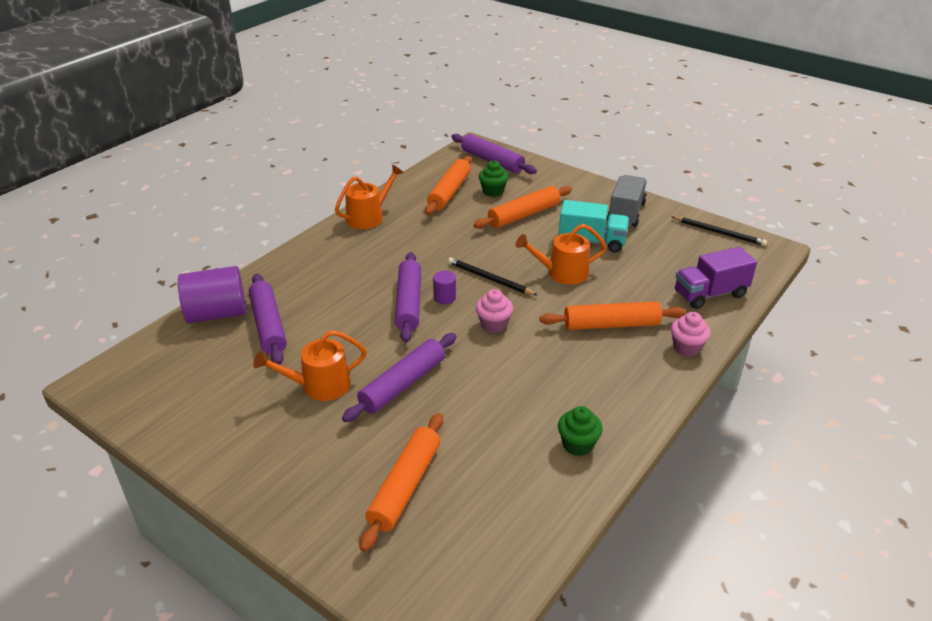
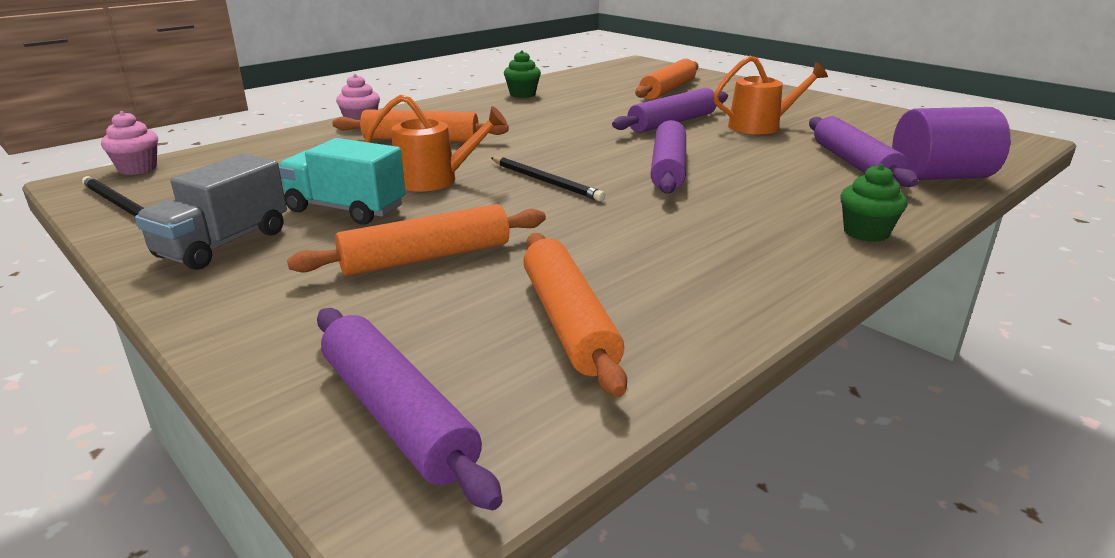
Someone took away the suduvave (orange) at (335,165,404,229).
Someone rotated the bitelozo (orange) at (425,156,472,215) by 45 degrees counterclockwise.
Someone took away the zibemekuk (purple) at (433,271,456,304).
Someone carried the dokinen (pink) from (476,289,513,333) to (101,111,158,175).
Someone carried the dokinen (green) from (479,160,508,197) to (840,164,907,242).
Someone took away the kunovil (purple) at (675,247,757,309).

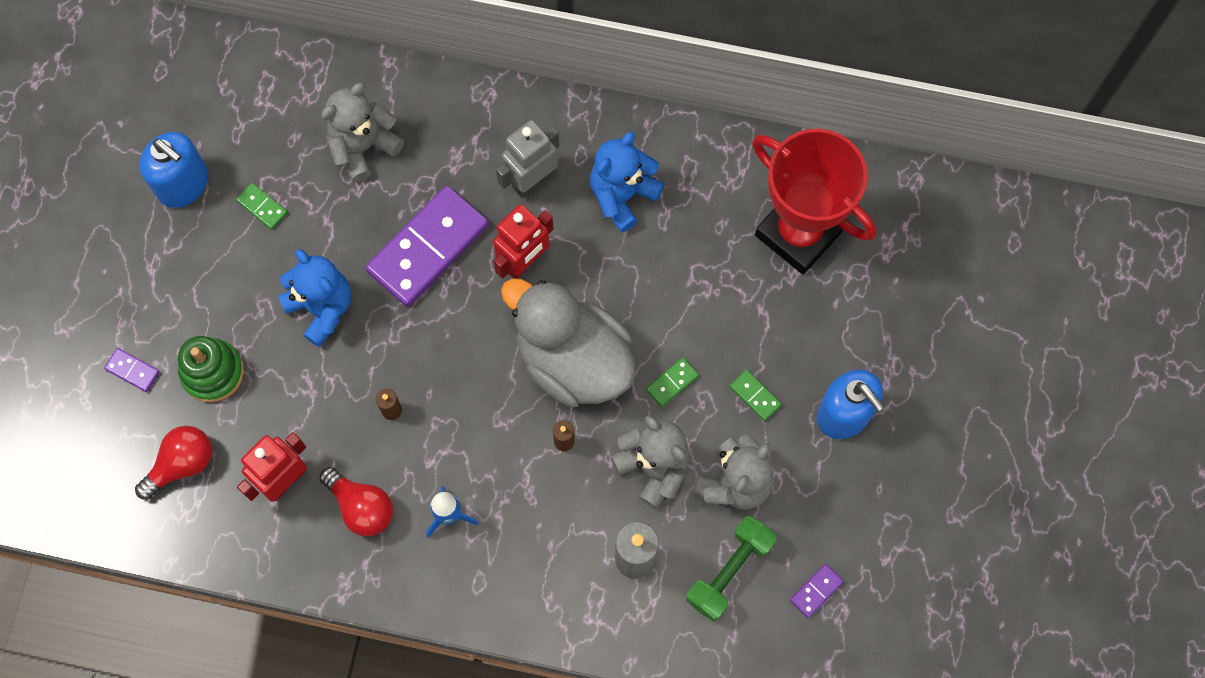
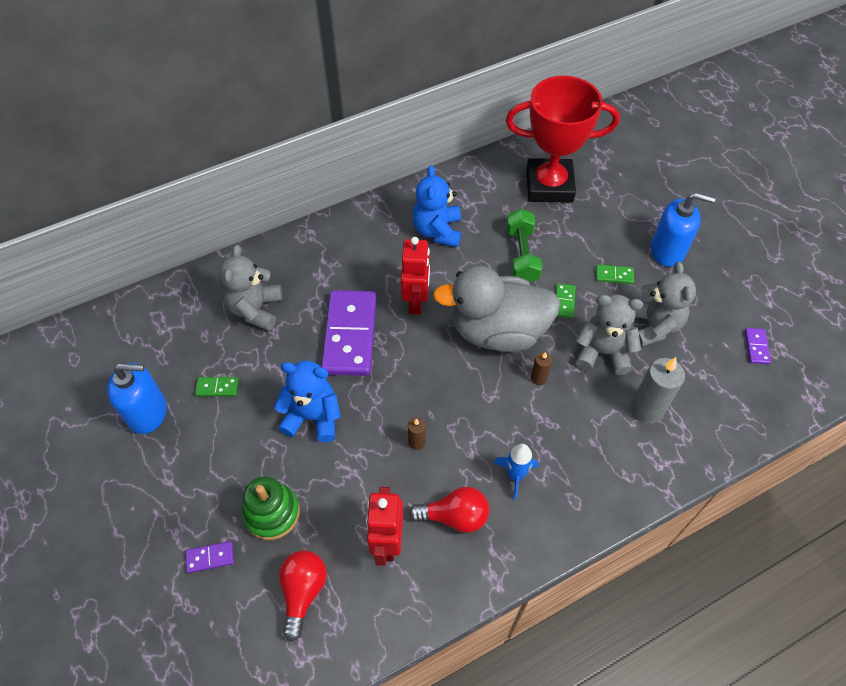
Someone took away the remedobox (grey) at (496,120,559,198).
Someone carried the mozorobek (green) from (686,516,777,621) to (506,209,543,282).

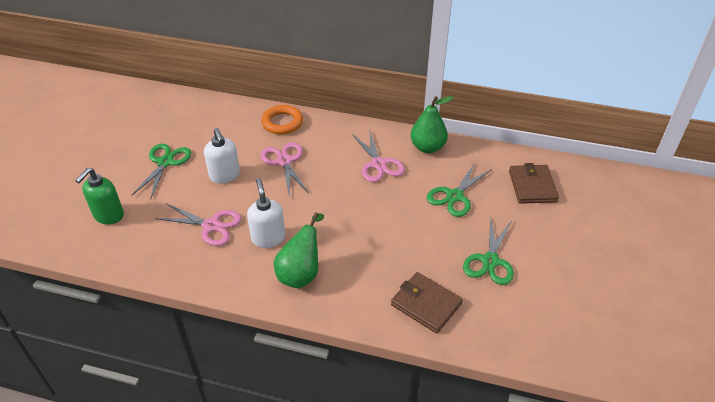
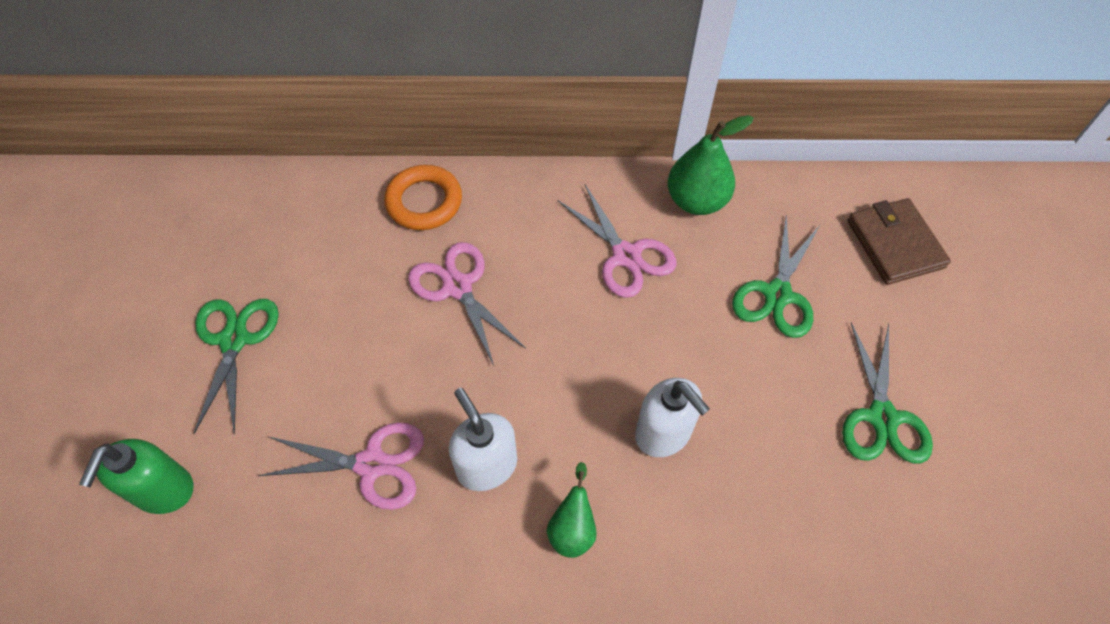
Someone carried the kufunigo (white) from (204,128,240,184) to (635,378,710,457).
Someone scaled the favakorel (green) at (274,212,324,288) by 0.60.
Someone took away the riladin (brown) at (391,272,463,334).

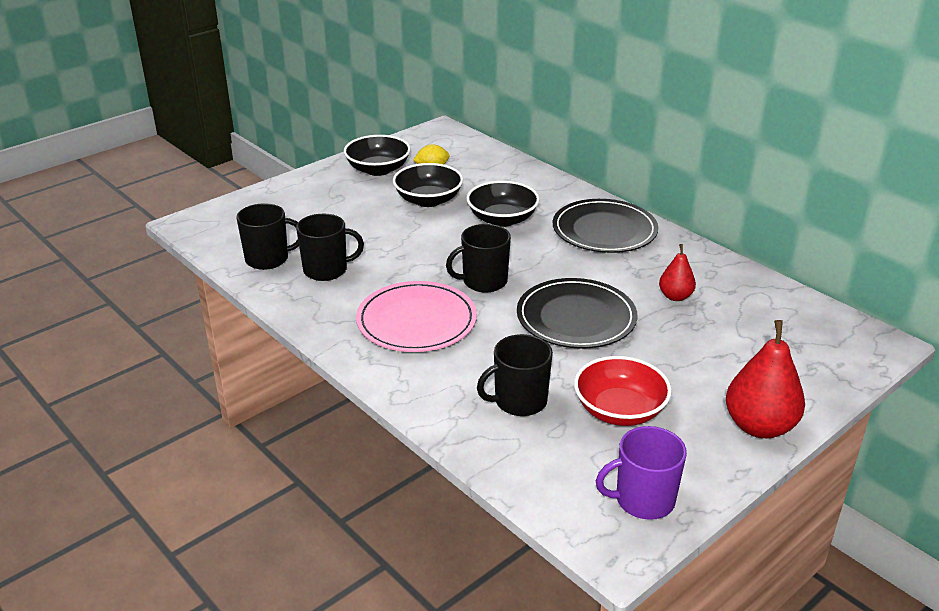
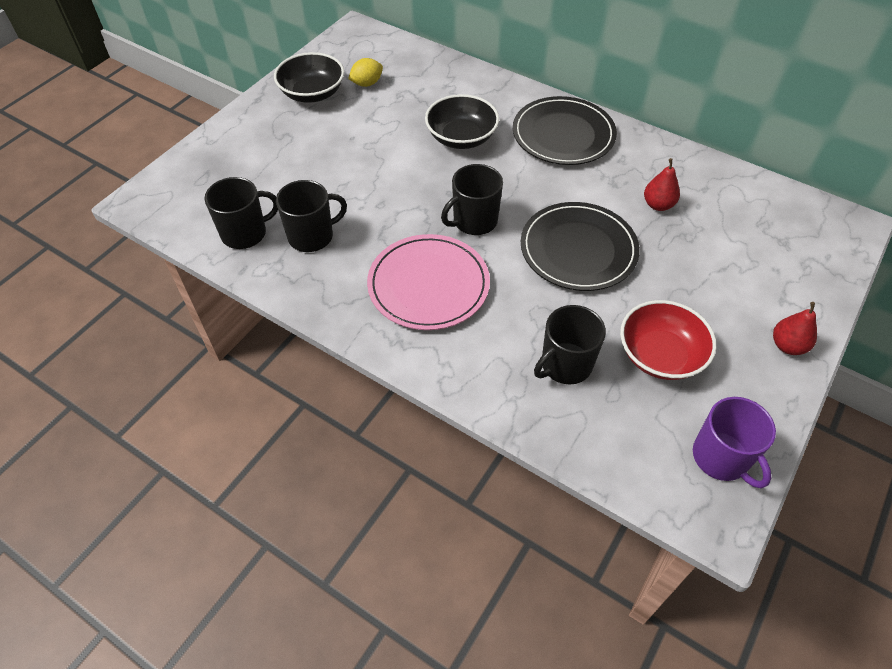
Someone took away the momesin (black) at (393,163,463,207).
Someone rotated the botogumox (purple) at (596,426,687,520) by 90 degrees counterclockwise.
Someone scaled the favakorel (red) at (726,320,805,438) by 0.57.

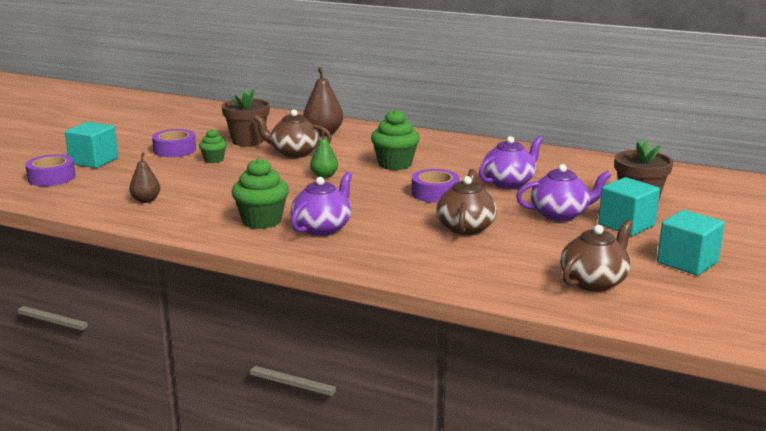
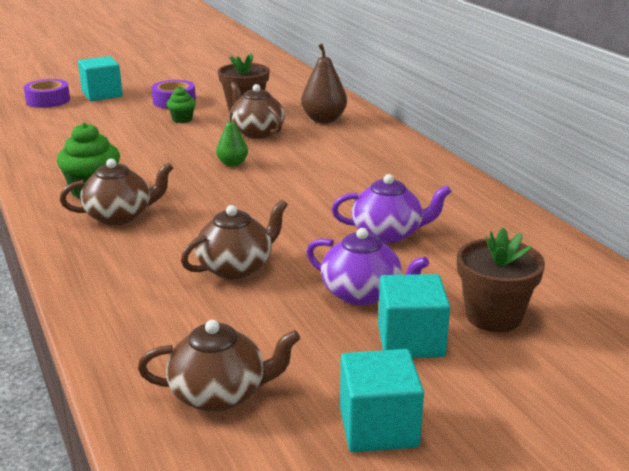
Someone took away the favakorel (brown) at (129,152,160,203).
Someone repainted the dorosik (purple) at (291,172,352,236), which became the dorosik (brown) at (60,159,173,225).
Someone took away the dokinen (green) at (371,109,420,170).
Someone took away the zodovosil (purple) at (412,169,459,203).

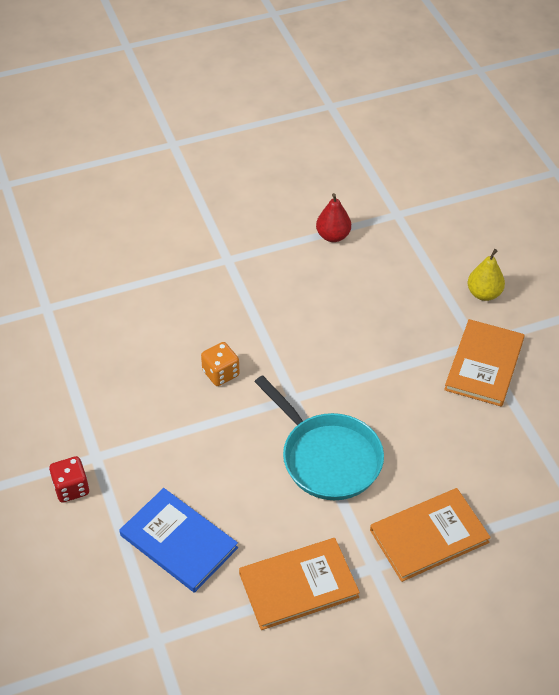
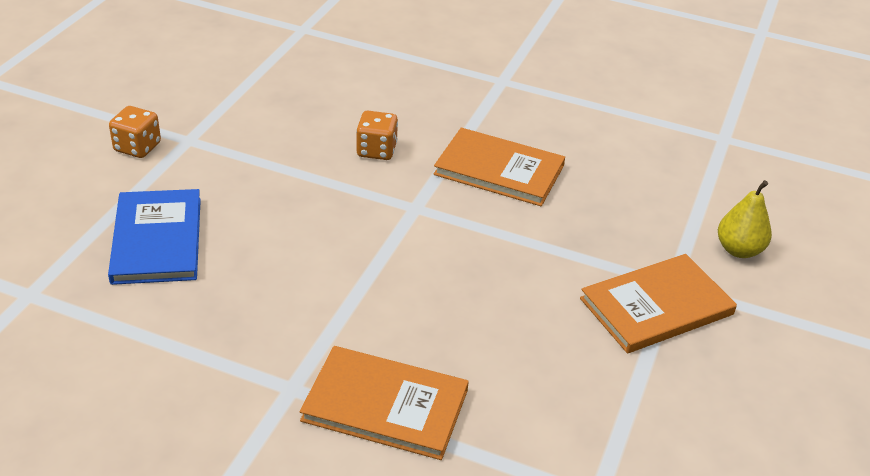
Someone repainted the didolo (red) at (49,456,89,503), which became the didolo (orange) at (109,106,161,158).
Someone carried the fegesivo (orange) from (239,538,360,630) to (433,128,565,206).
Someone took away the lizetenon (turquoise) at (255,375,384,500).
Someone took away the favakorel (red) at (316,193,351,242).

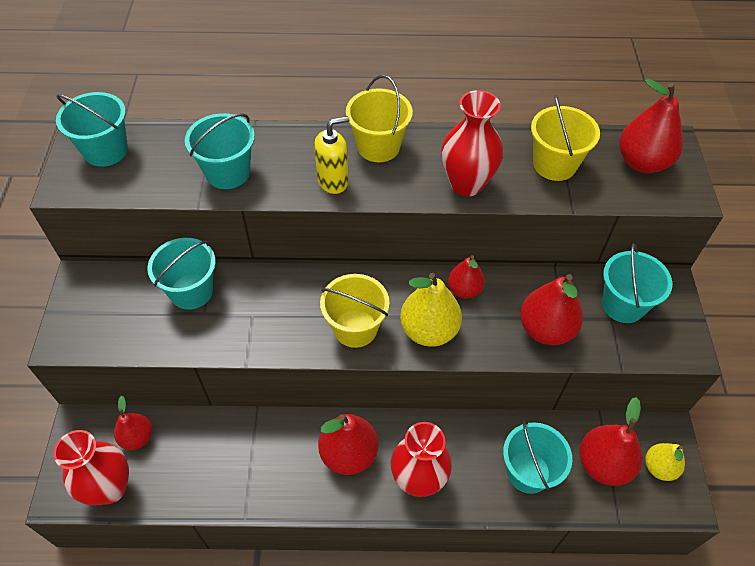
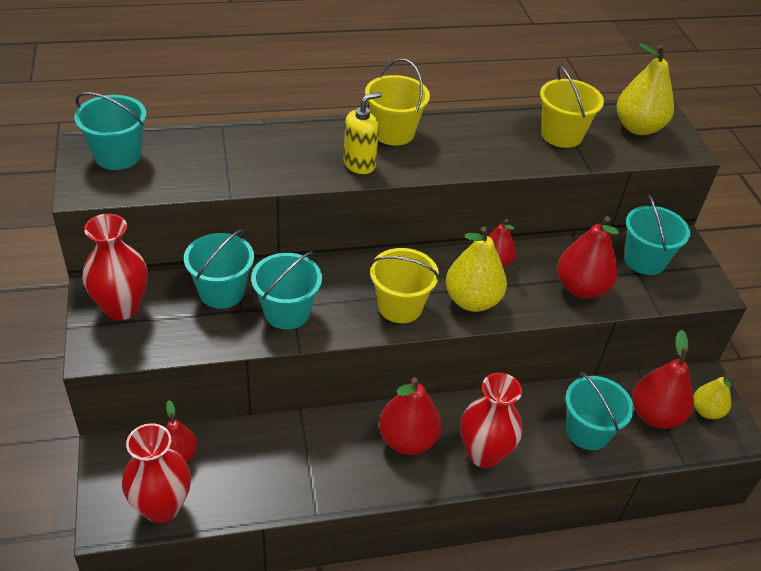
Someone carried the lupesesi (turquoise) from (185,113,255,189) to (251,251,322,330).
Someone carried the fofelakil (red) from (441,90,503,196) to (82,214,148,320).
Someone repainted the favakorel (red) at (619,79,683,173), which became the favakorel (yellow) at (616,43,674,135).

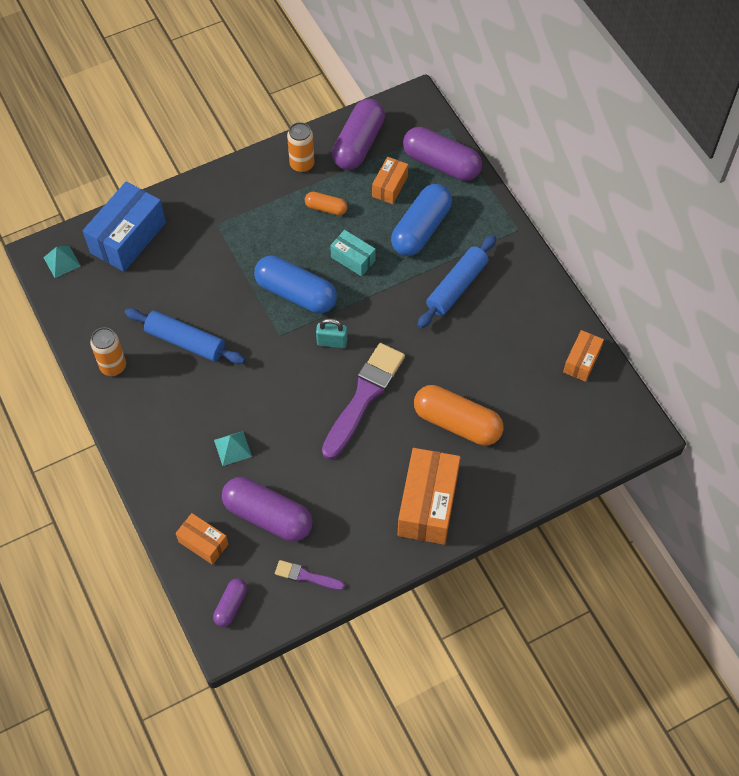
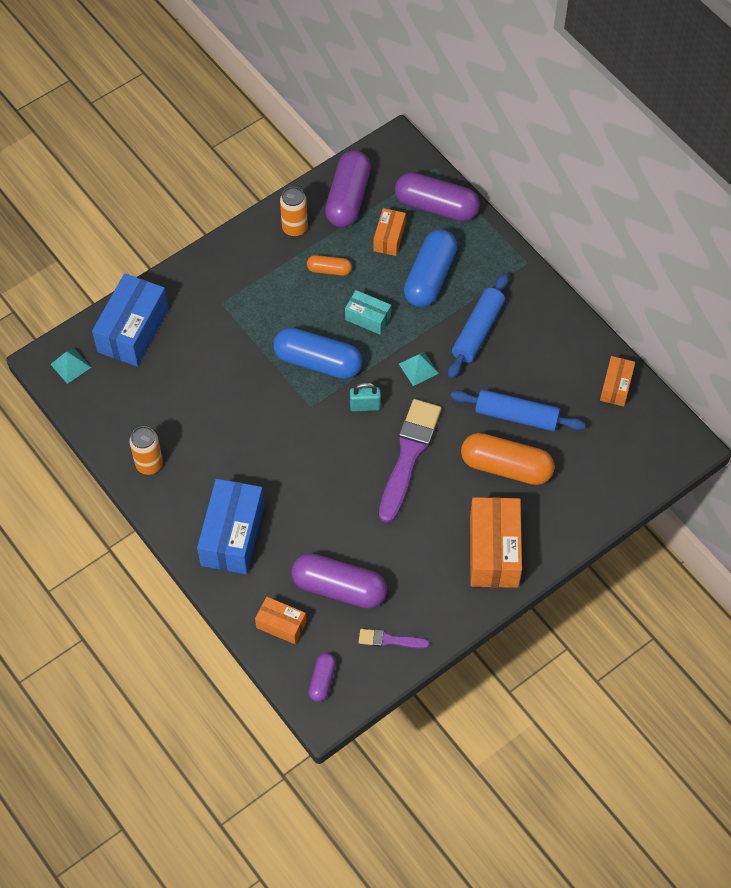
Someone carried the bitelozo (blue) from (124,308,245,364) to (450,389,586,431).
Someone carried the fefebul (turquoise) from (214,431,252,466) to (399,352,439,386).
Someone put down the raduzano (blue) at (197,479,264,574).

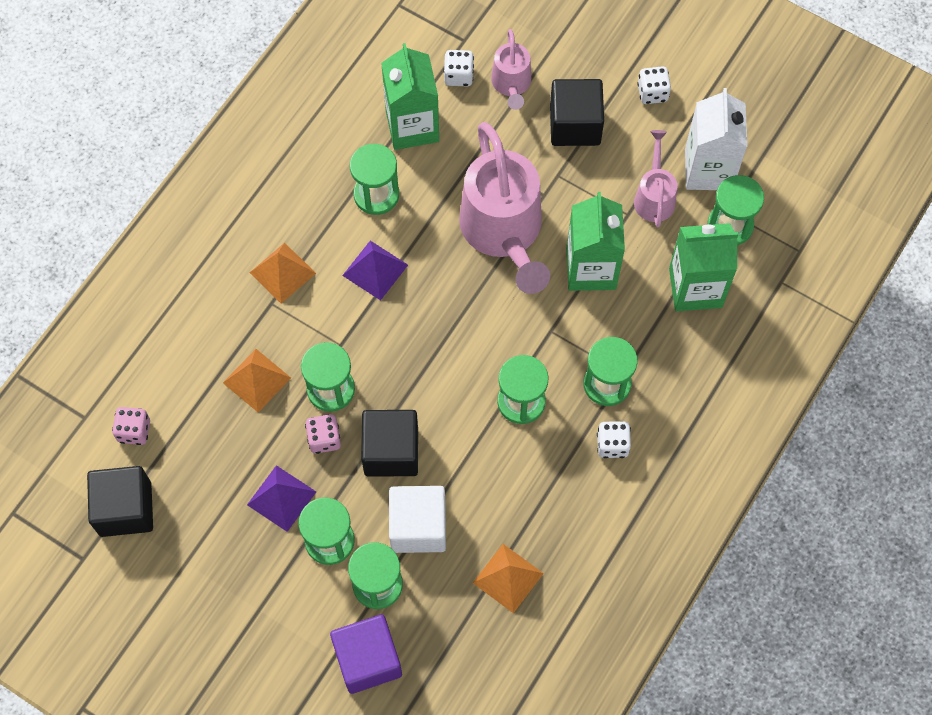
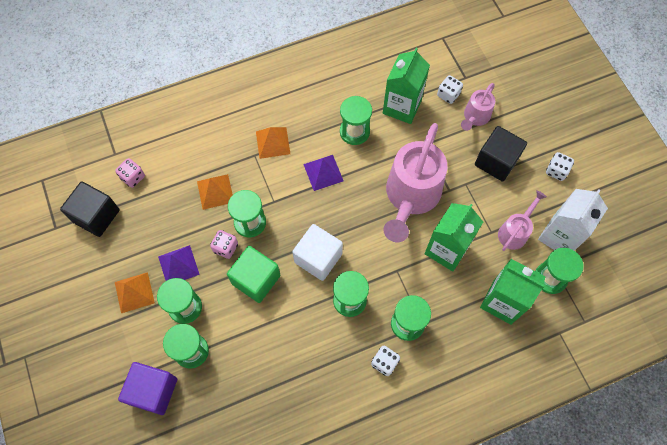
Someone repainted the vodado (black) at (361,410,418,476), which became the vodado (green) at (227,246,281,303).
Someone carried the vodado (white) from (389,486,446,553) to (292,224,343,281).
Someone carried the fefebul (orange) from (473,544,544,613) to (115,272,155,313).

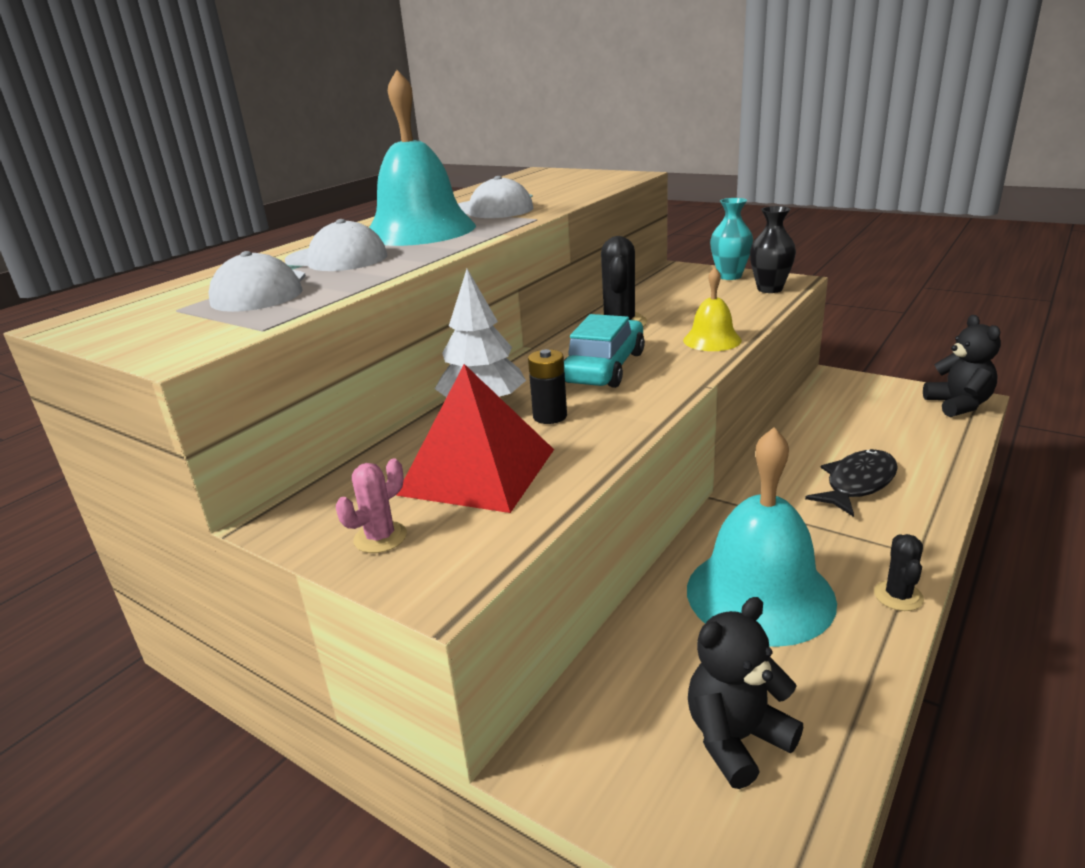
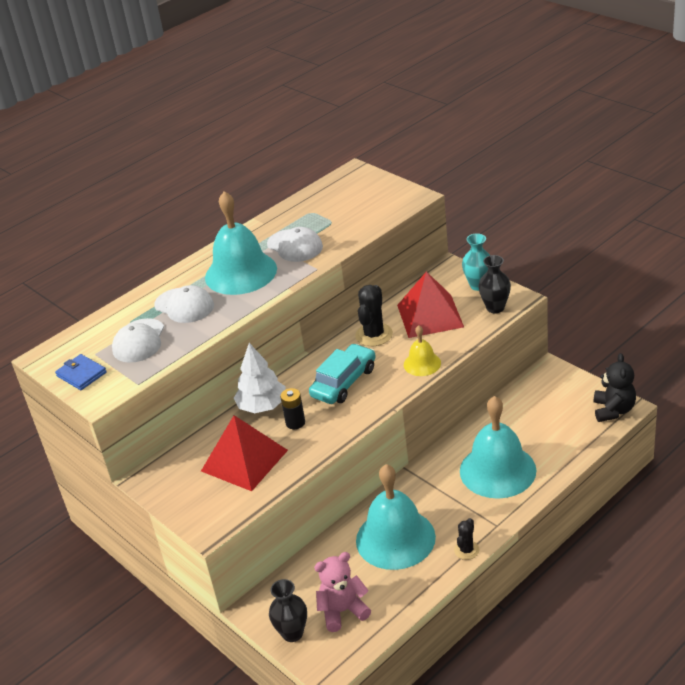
Someone took away the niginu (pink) at (336,459,407,553).
Someone repainted the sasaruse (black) at (688,597,803,789), which became the sasaruse (pink) at (314,552,371,632).
Someone swapped the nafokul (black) at (805,449,898,517) for the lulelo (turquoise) at (460,396,536,499).
Someone put down the riladin (blue) at (55,354,107,390).
Someone put down the fofelakil (black) at (269,579,307,642).
Someone put down the fefebul (red) at (397,271,464,338).

